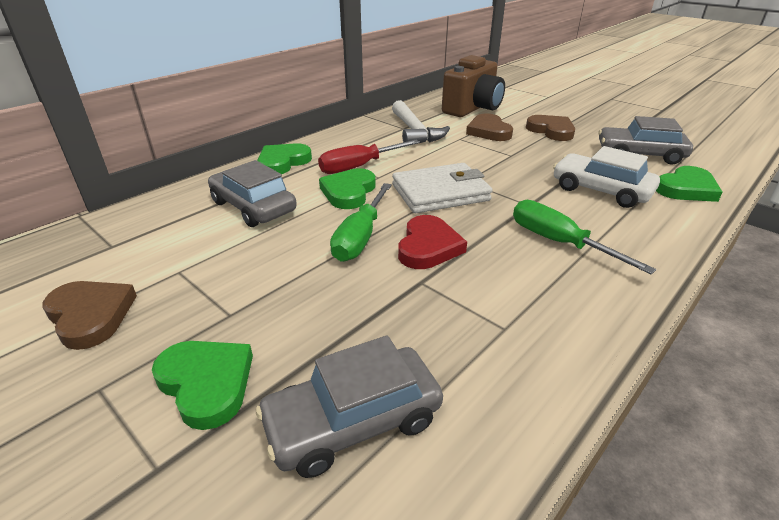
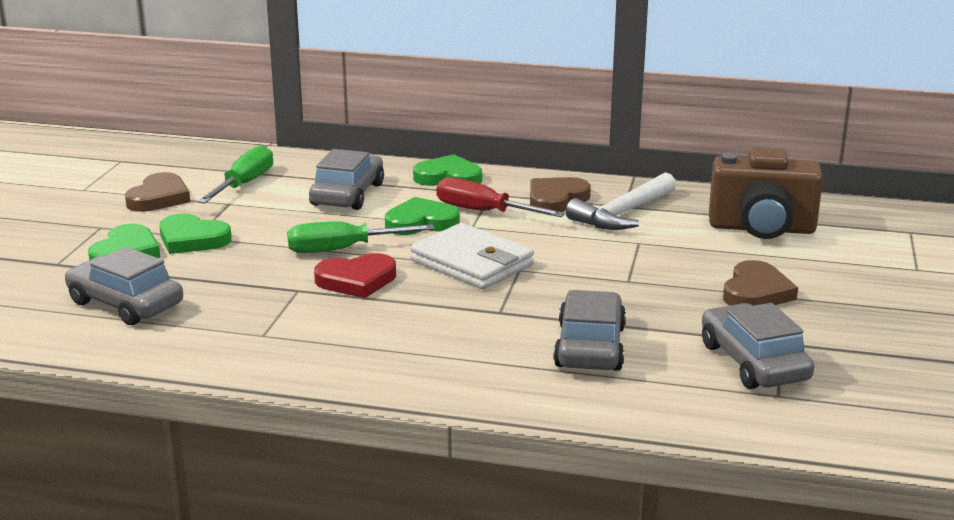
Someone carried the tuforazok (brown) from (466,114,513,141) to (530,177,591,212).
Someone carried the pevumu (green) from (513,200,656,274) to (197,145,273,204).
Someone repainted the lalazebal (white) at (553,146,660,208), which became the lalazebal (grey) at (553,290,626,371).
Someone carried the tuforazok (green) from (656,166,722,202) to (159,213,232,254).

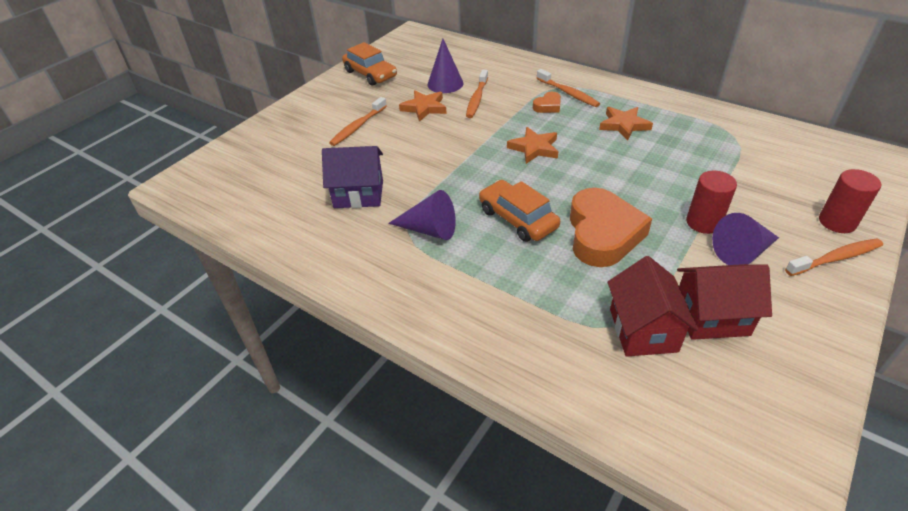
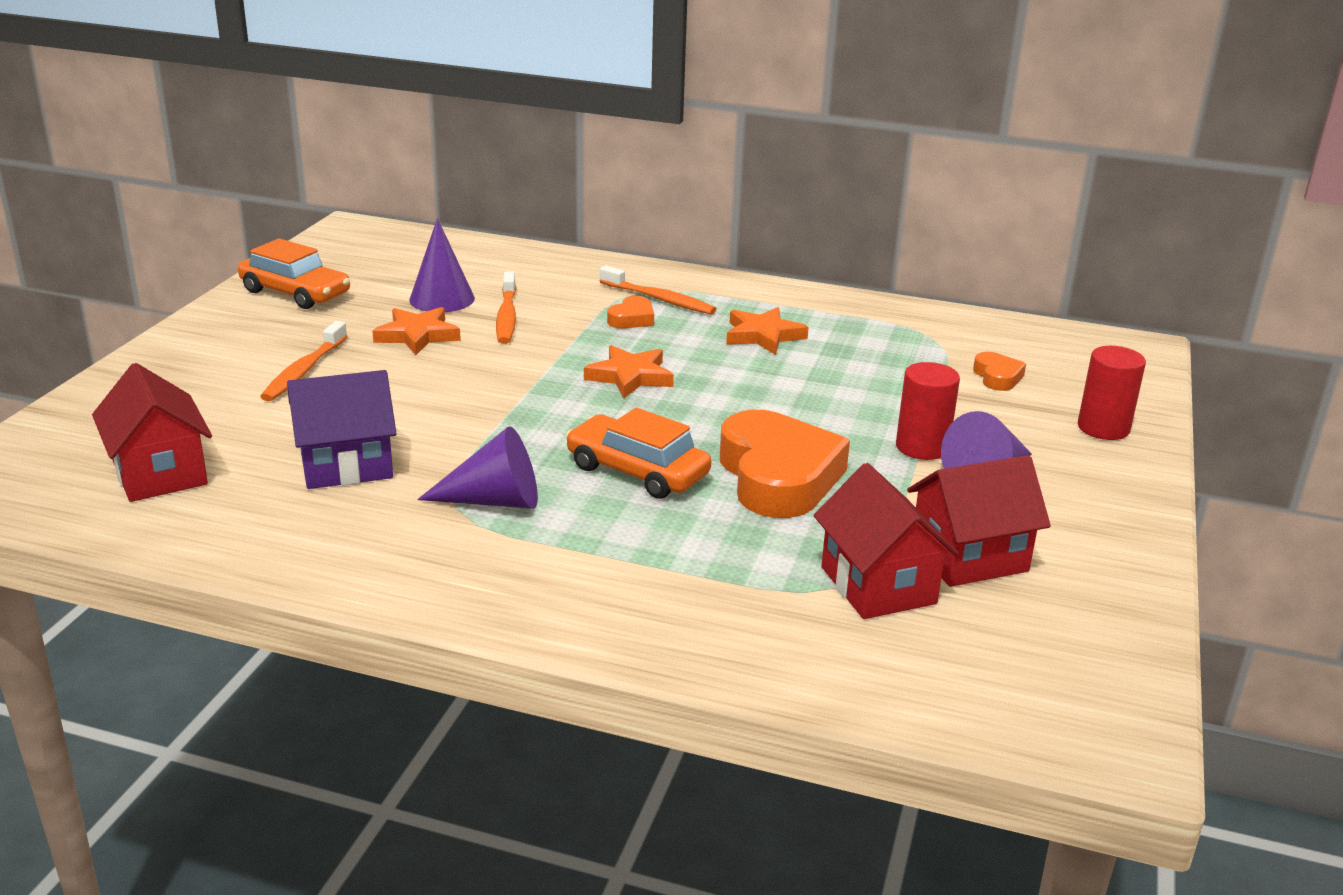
Someone took away the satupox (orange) at (785,238,883,276).
Someone put down the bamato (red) at (92,363,212,502).
Someone put down the tuforazok (orange) at (973,352,1026,391).

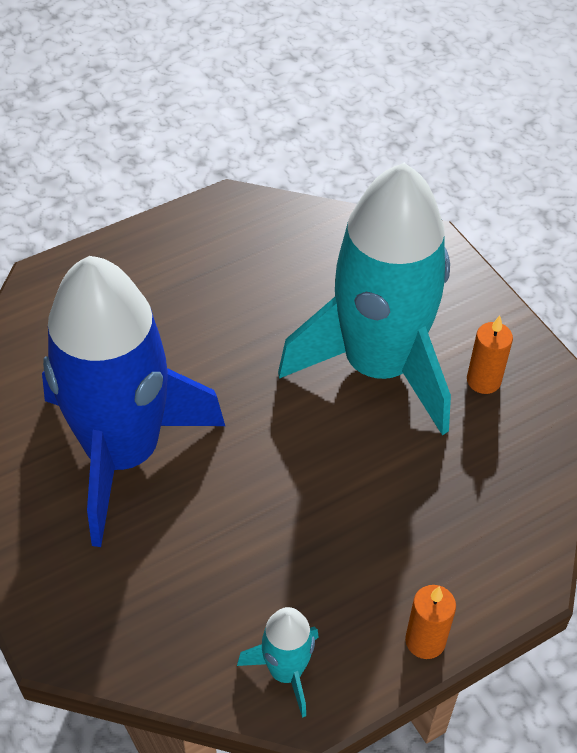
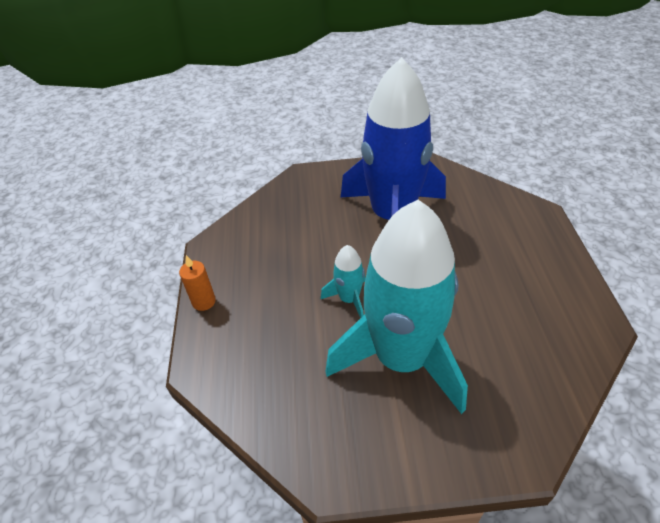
Someone carried the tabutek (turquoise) from (237,607,319,718) to (321,245,365,318).
Someone took away the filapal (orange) at (467,316,513,394).

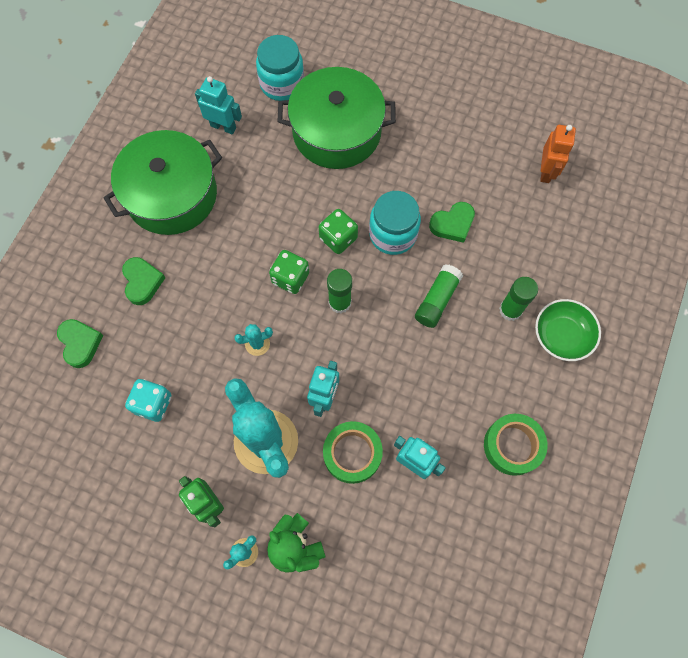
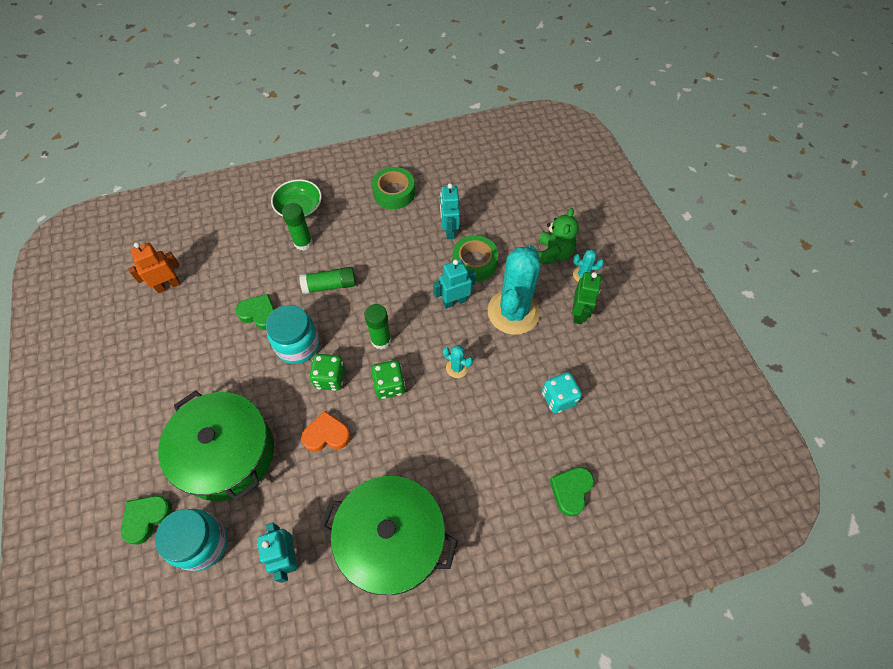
Someone carried the tuforazok (green) from (122,257,165,305) to (121,496,172,545).
Someone put down the tuforazok (orange) at (301,411,351,452).

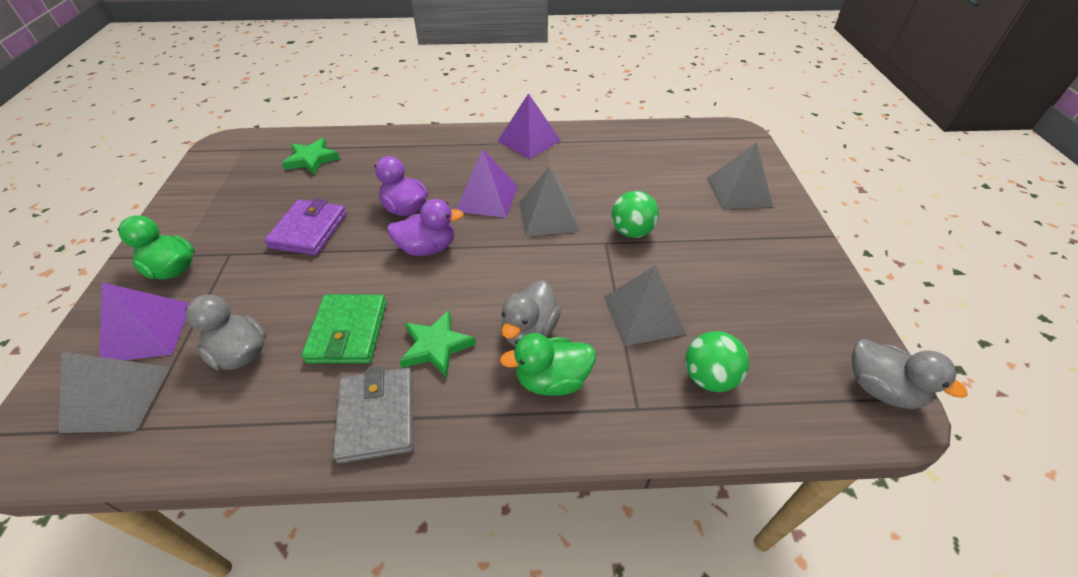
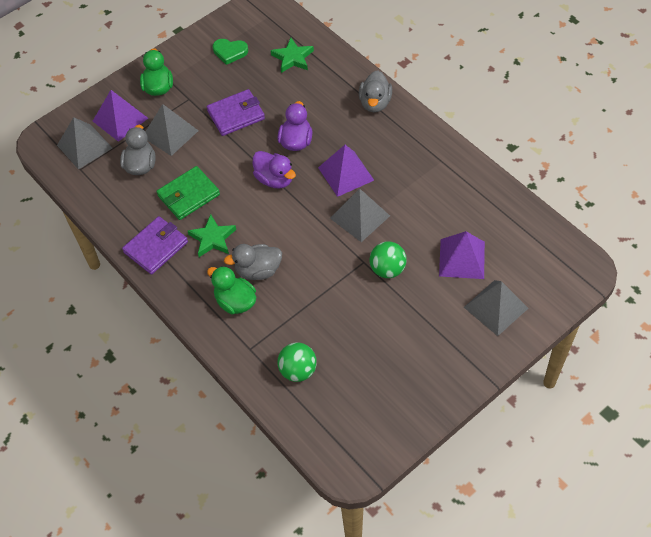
Someone repainted the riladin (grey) at (333,367,414,464), which became the riladin (purple) at (122,216,188,274).
Someone carried the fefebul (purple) from (498,93,561,159) to (439,231,485,279).
Someone carried the fefebul (grey) from (604,265,686,346) to (145,104,199,156).
Someone carried the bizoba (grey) from (852,339,967,409) to (359,70,392,112).
Someone put down the tuforazok (green) at (213,39,248,65).

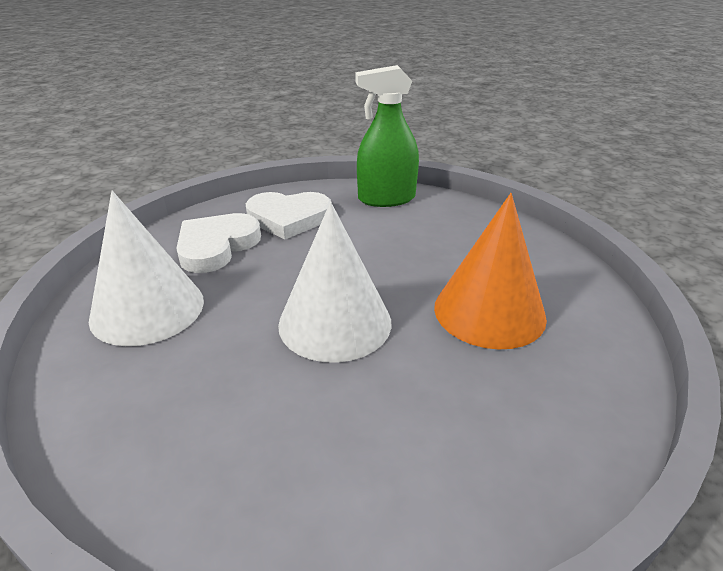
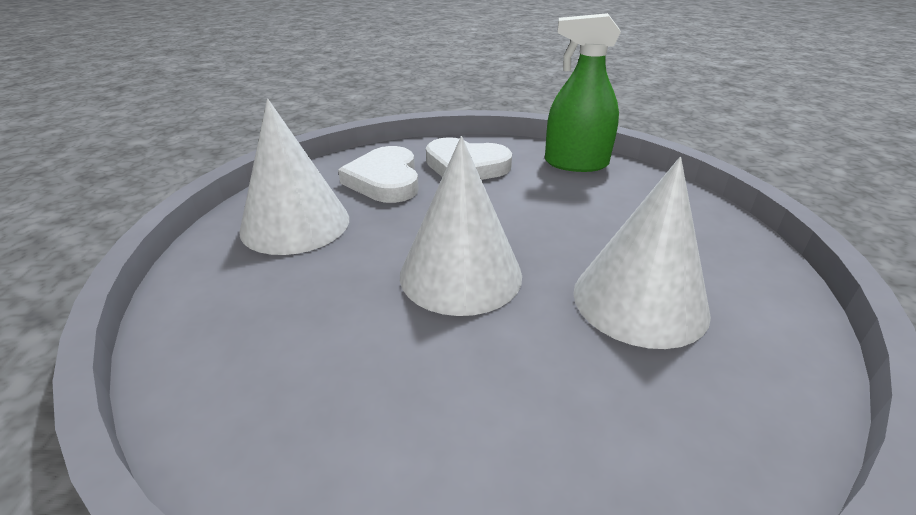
Someone rotated the tuforazok (white) at (176,213,261,273) by 60 degrees counterclockwise.
Someone repainted the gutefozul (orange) at (434,193,547,350), which became the gutefozul (white) at (573,157,711,349).

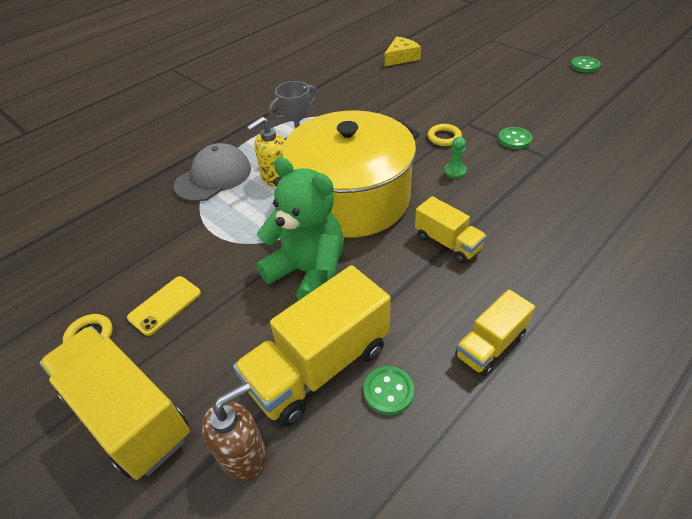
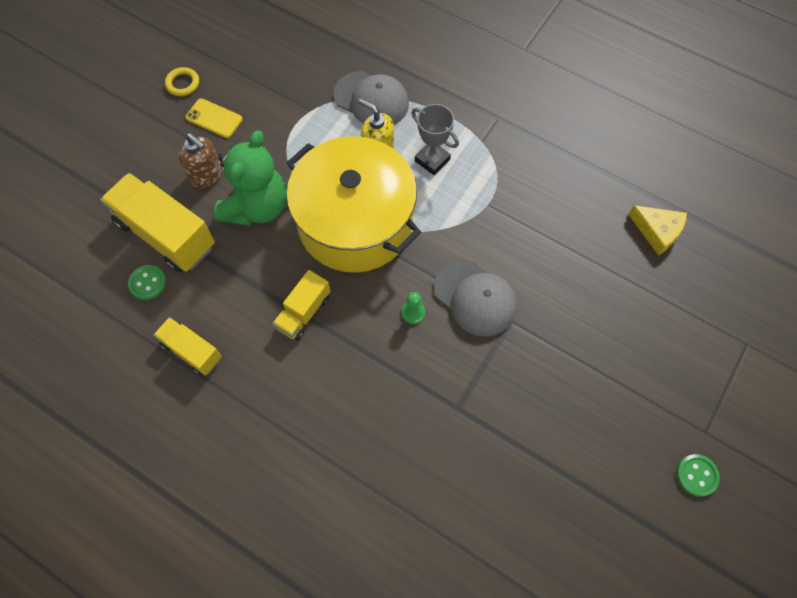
Someone took away the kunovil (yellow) at (39,326,190,480).
Someone carried the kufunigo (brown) from (202,382,266,480) to (179,133,222,188).
Someone swapped the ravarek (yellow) at (428,124,462,146) for the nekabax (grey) at (434,259,517,337).
Someone took away the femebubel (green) at (498,127,532,149).

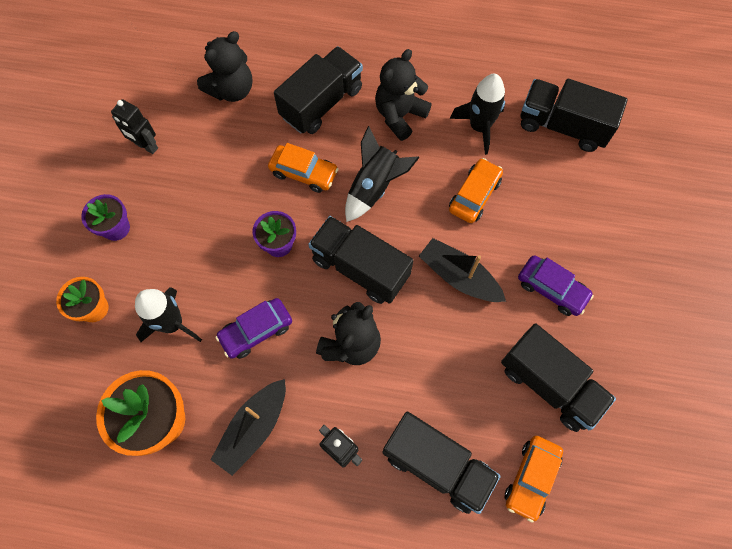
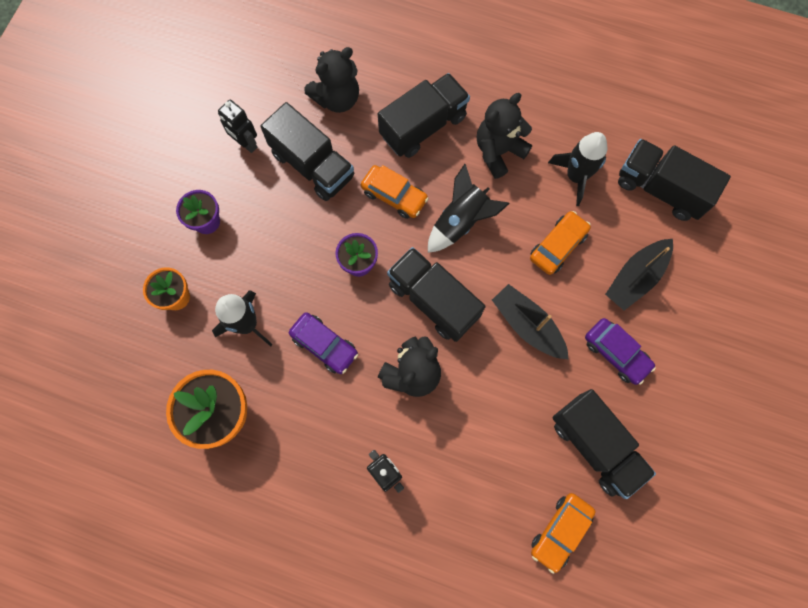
Someone carried the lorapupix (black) from (211,379,286,476) to (605,239,673,311).
Someone rotated the lalazebal (purple) at (215,298,292,359) by 120 degrees counterclockwise.
Someone carried the kunovil (black) from (382,412,501,514) to (260,102,354,201).

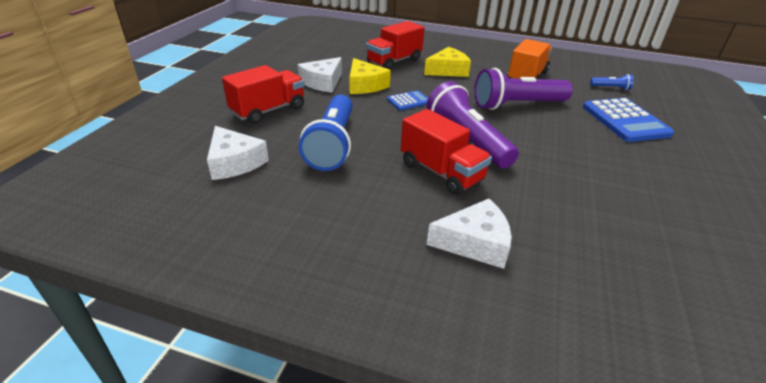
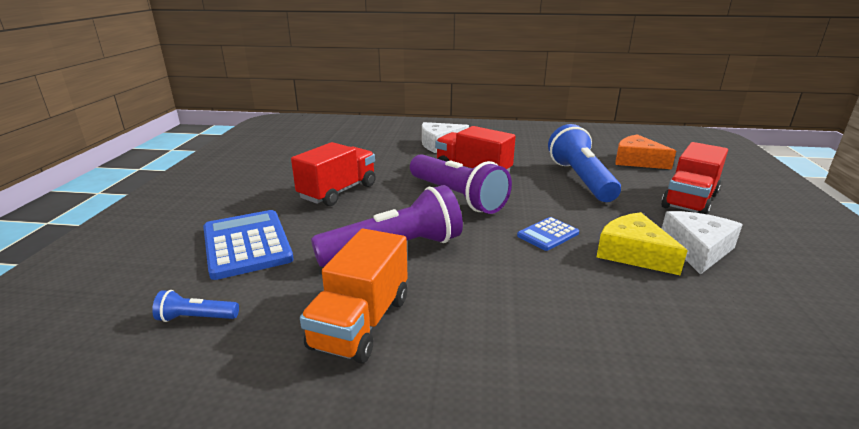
Someone repainted the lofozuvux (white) at (207,126,269,180), which became the lofozuvux (orange) at (615,134,676,169).
Someone carried the kunovil (red) from (366,21,424,70) to (291,142,376,206).
Someone took away the lofozuvux (yellow) at (424,47,471,77).

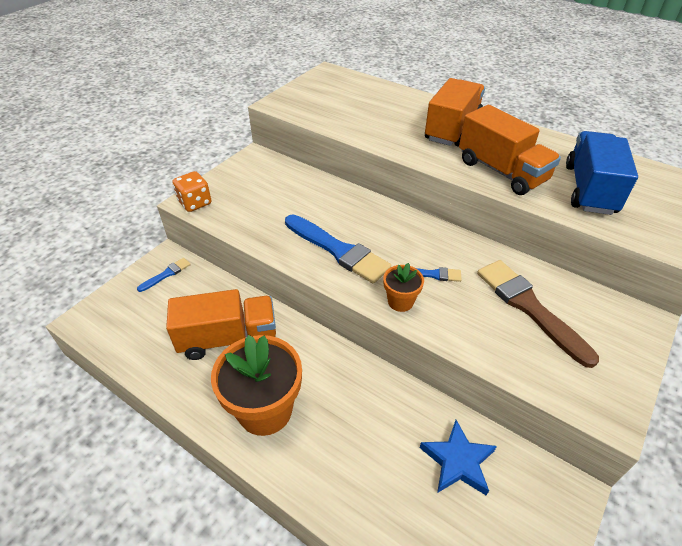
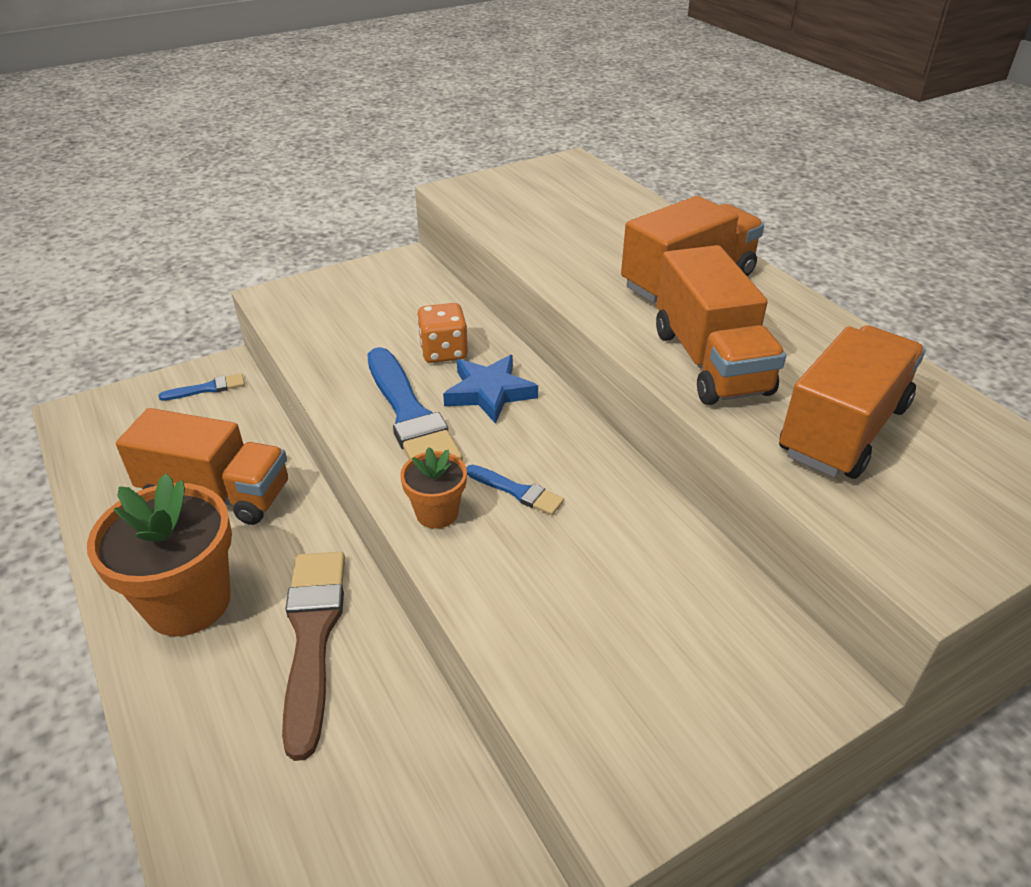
Someone carried the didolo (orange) from (172,171,211,212) to (417,303,468,363).
Someone carried the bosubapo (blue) from (420,420,497,496) to (443,355,538,424).
Someone carried the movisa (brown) from (477,260,599,368) to (282,552,345,761).
Someone repainted the kunovil (blue) at (566,131,638,215), which became the kunovil (orange) at (779,325,925,479).

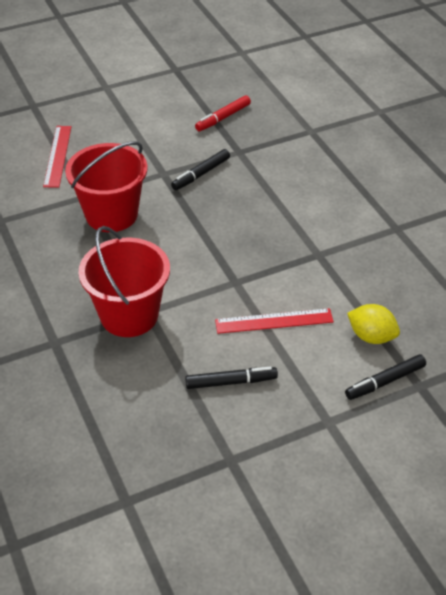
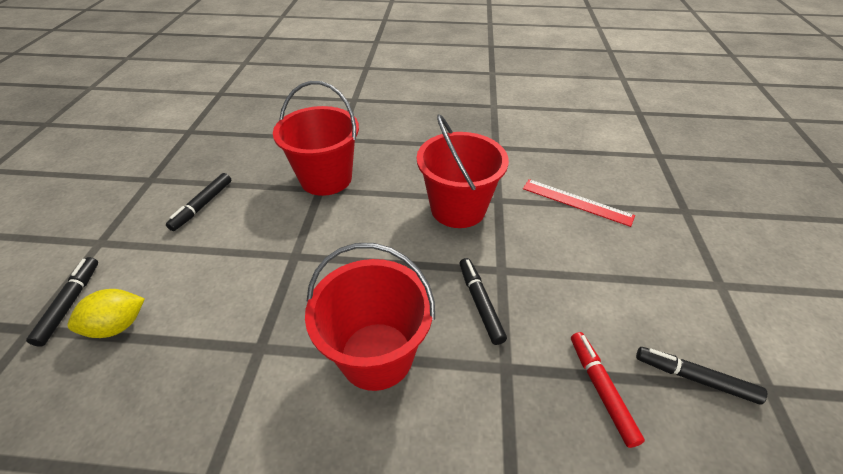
Someone took away the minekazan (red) at (215,308,334,334).
Someone put down the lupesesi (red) at (305,243,435,391).
Someone put down the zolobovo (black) at (636,347,767,405).

